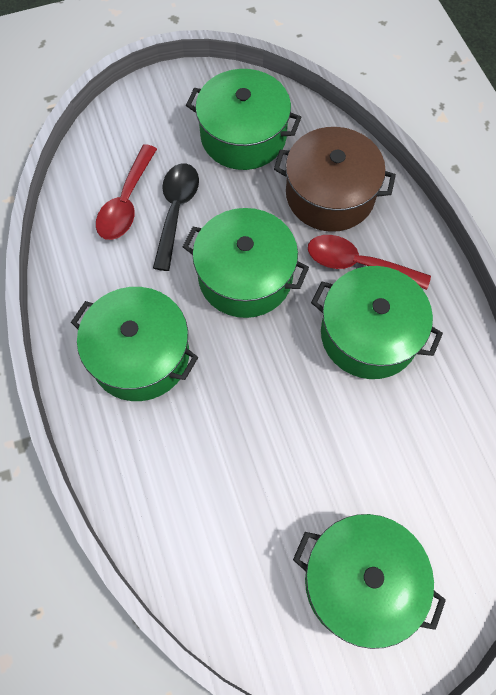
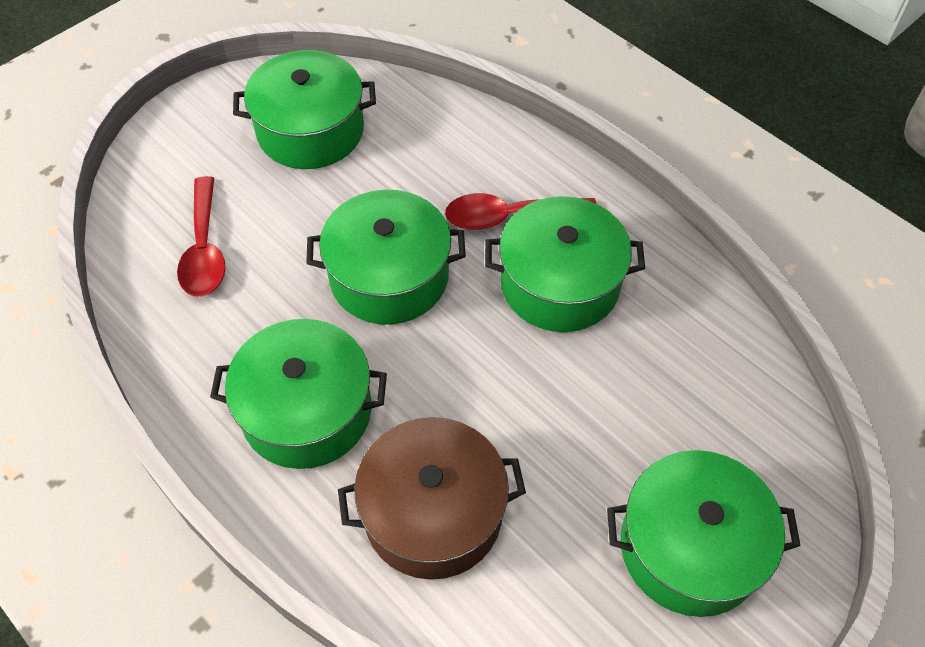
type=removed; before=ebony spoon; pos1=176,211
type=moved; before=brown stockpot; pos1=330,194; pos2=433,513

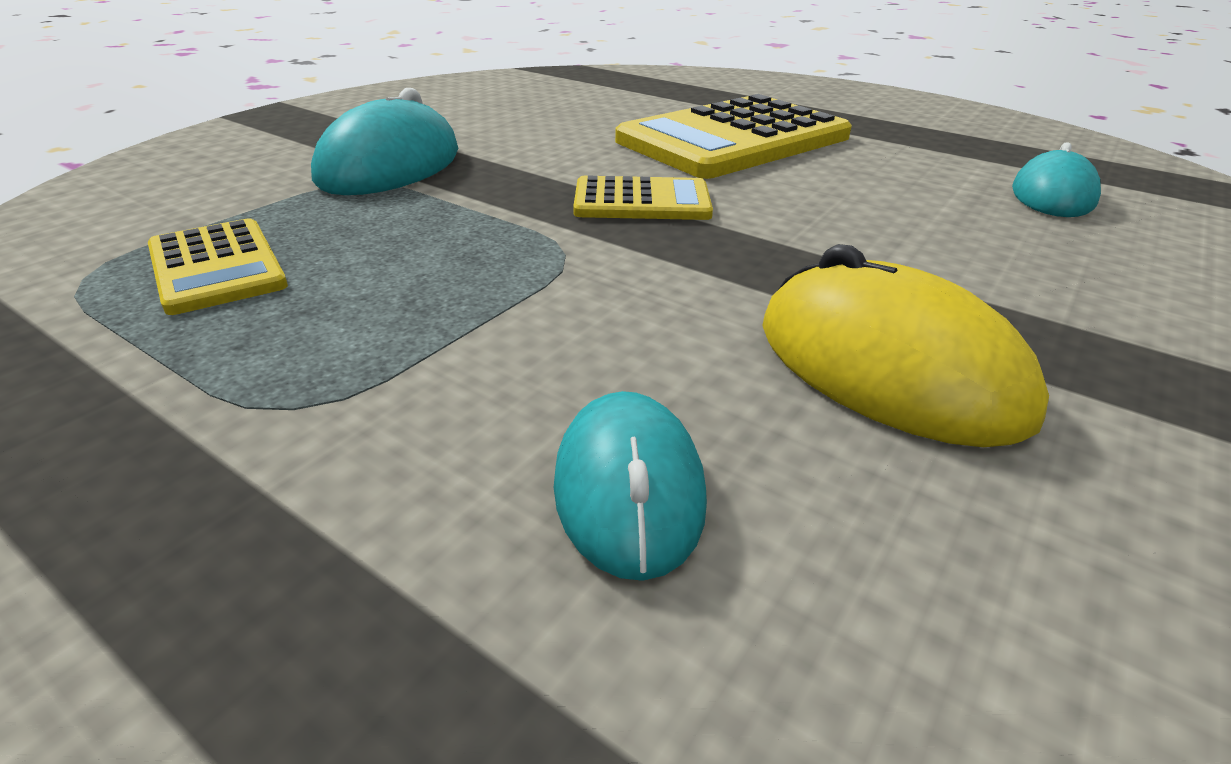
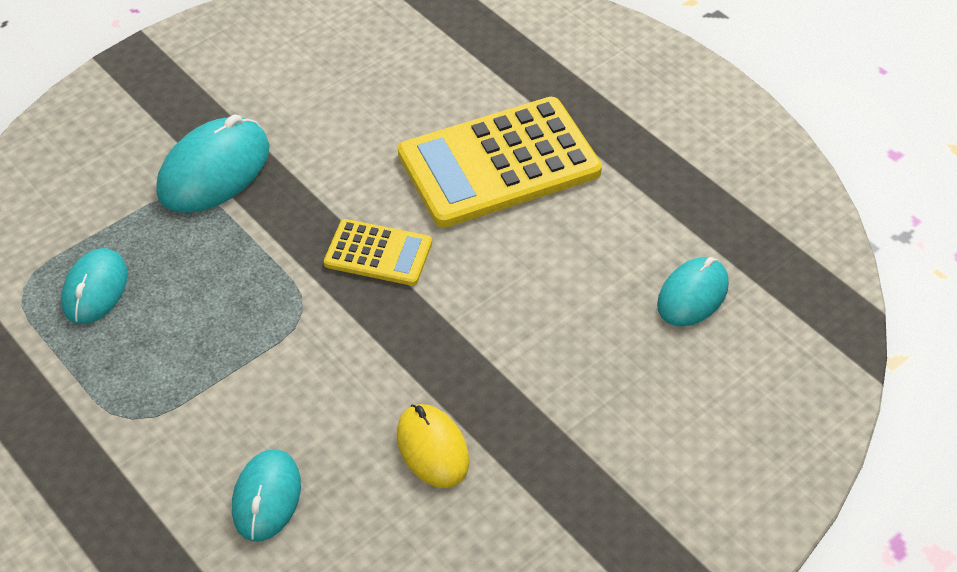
type=replaced; before=bright yellow calculator; after=turquoise computer mouse; pos1=216,267; pos2=95,289
type=resized; before=bright yellow computer mouse; pos1=888,367; pos2=432,448; scale=0.65

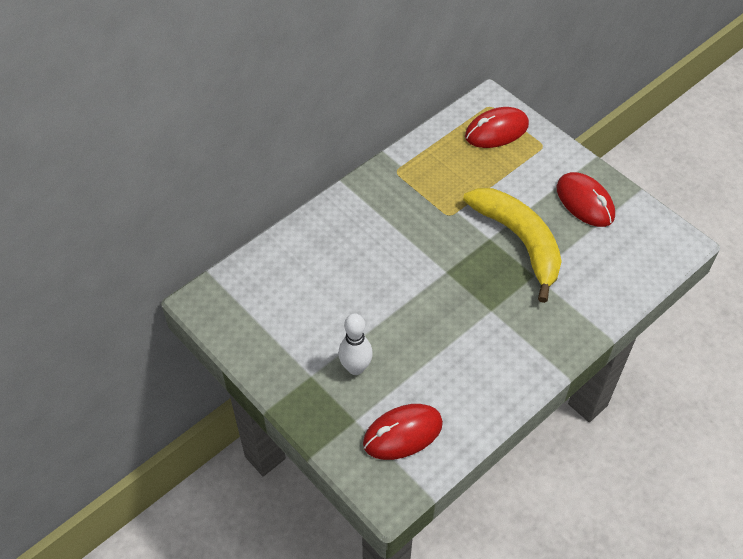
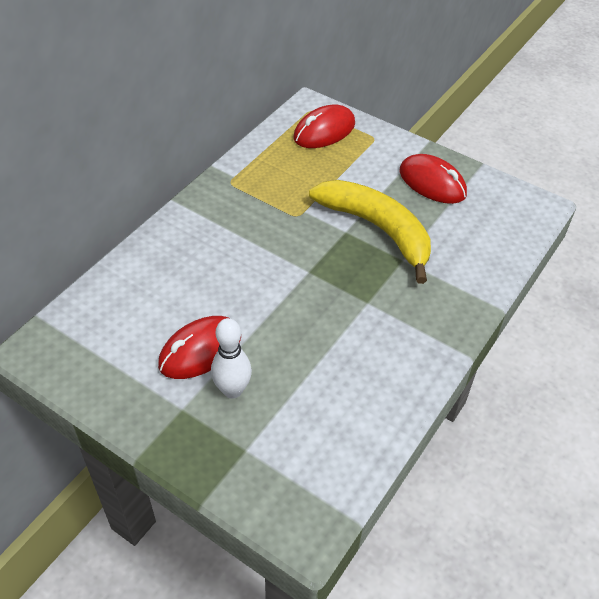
type=moved; before=crimson computer mouse; pos1=402,433; pos2=200,350

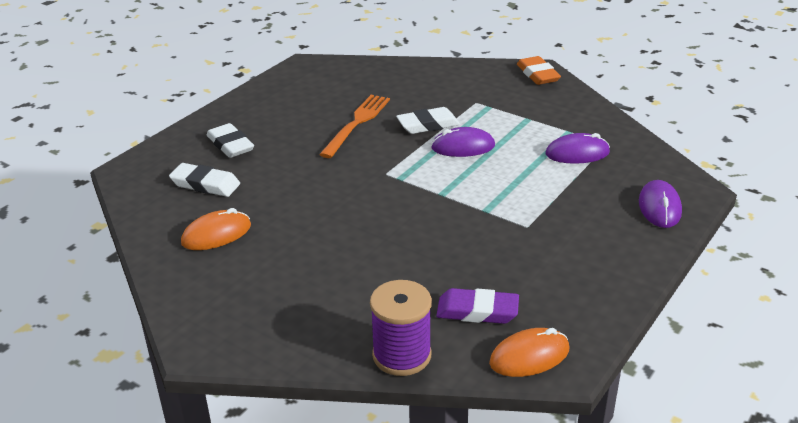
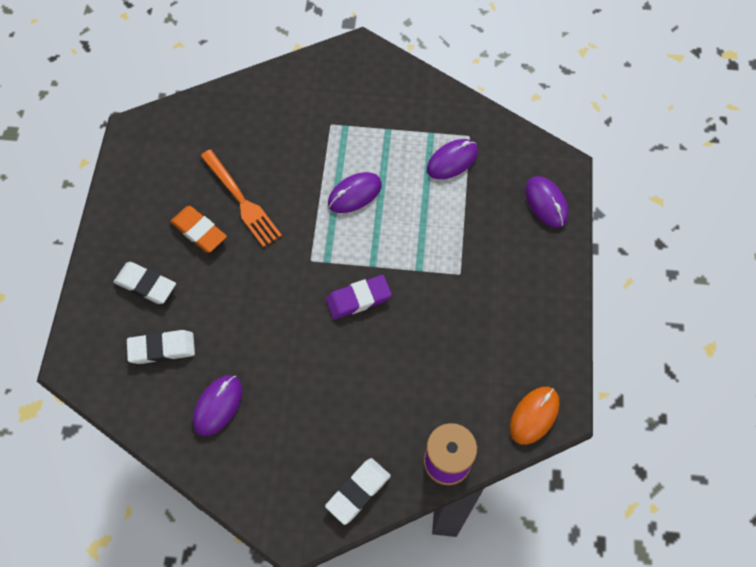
type=recoloured; before=orange-coloured computer mouse; after=violet computer mouse; pos1=216,234; pos2=218,406
type=turned; before=orange-coloured fork; pos1=357,123; pos2=242,201; turn=150
type=moved; before=snow-white pencil eraser; pos1=428,125; pos2=358,492
type=moved; before=violet pencil eraser; pos1=477,311; pos2=358,299
type=moved; before=orange-coloured pencil eraser; pos1=537,74; pos2=199,231

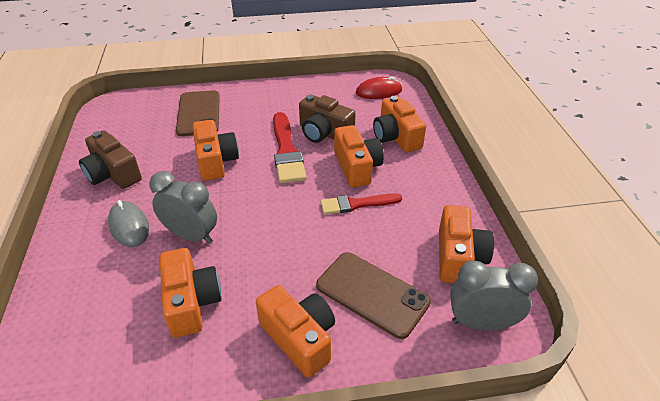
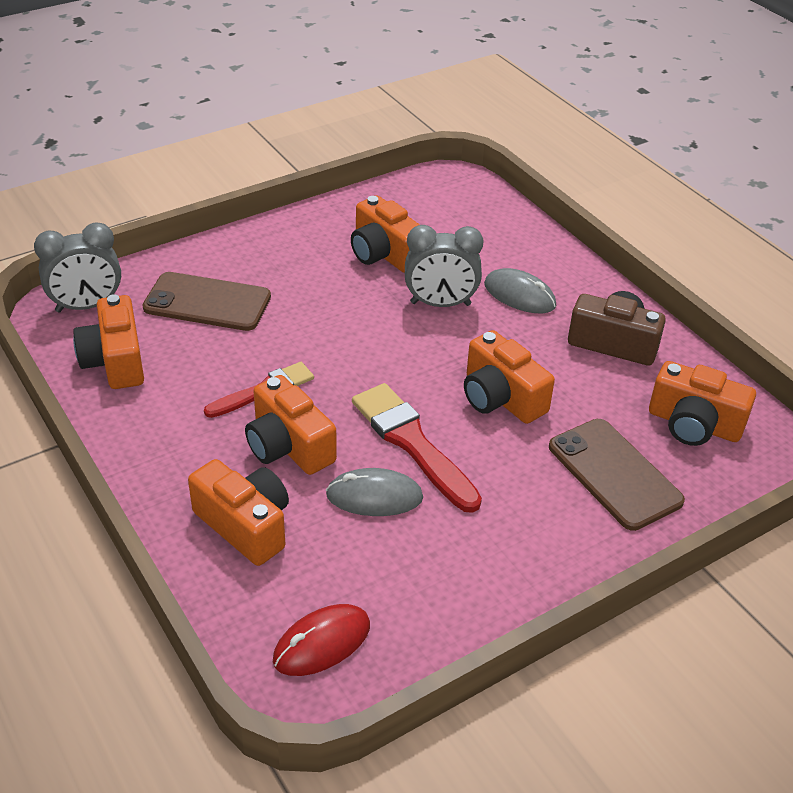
type=moved; before=orange-coloured photo camera; pos1=299,338; pos2=694,424
type=replaced; before=brown photo camera; after=ash-grey computer mouse; pos1=324,133; pos2=374,496

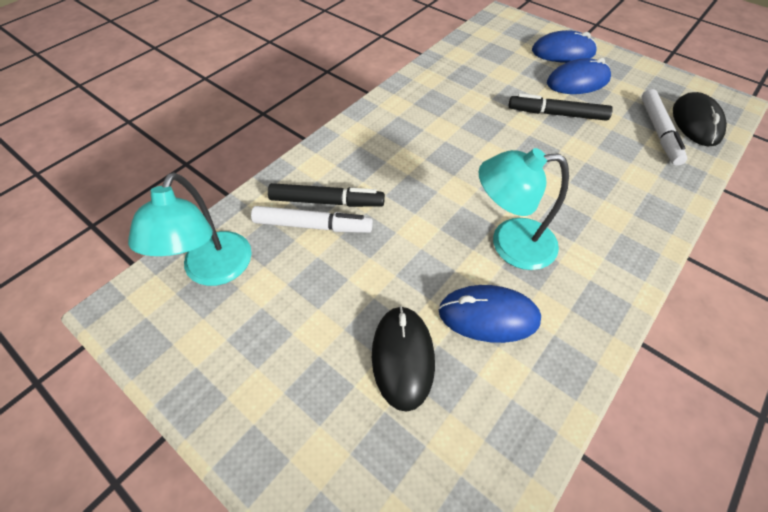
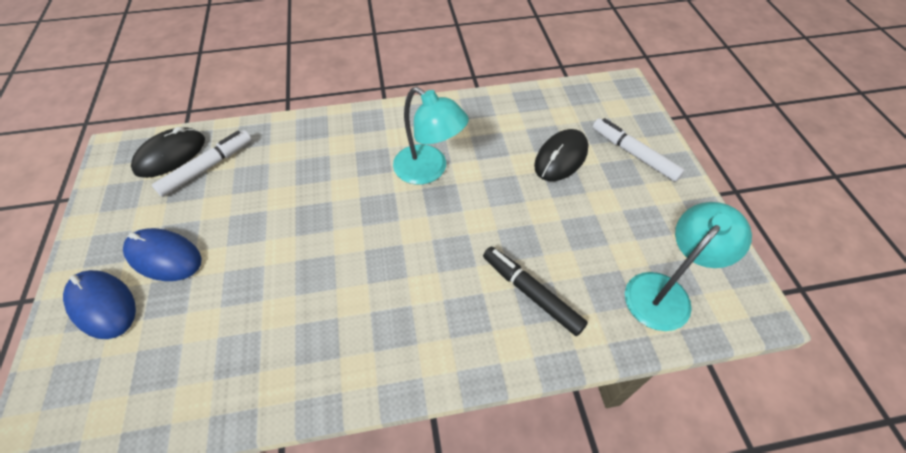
type=moved; before=snow-white marker; pos1=312,225; pos2=634,154
type=removed; before=cobalt computer mouse; pos1=488,316
type=removed; before=ebony marker; pos1=557,114

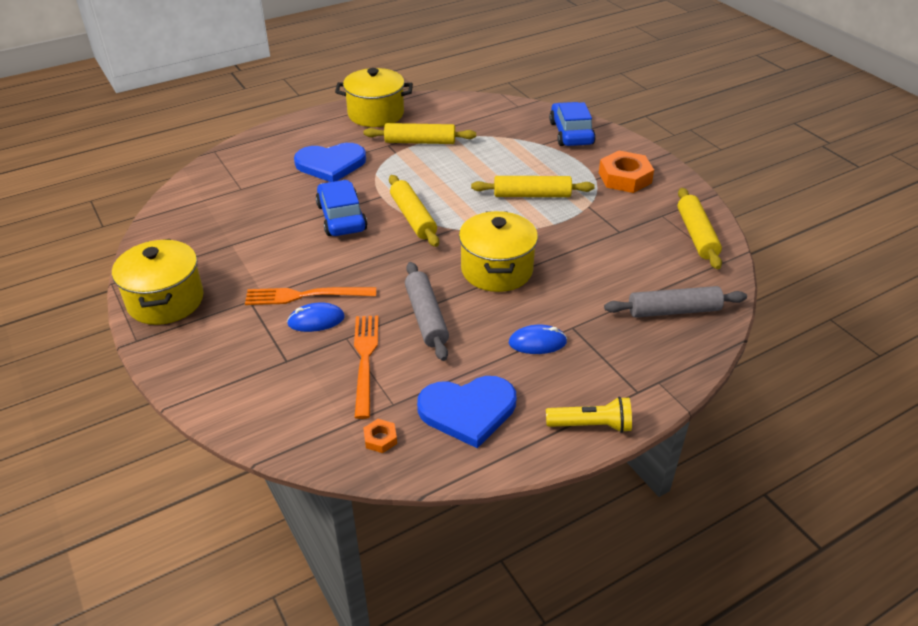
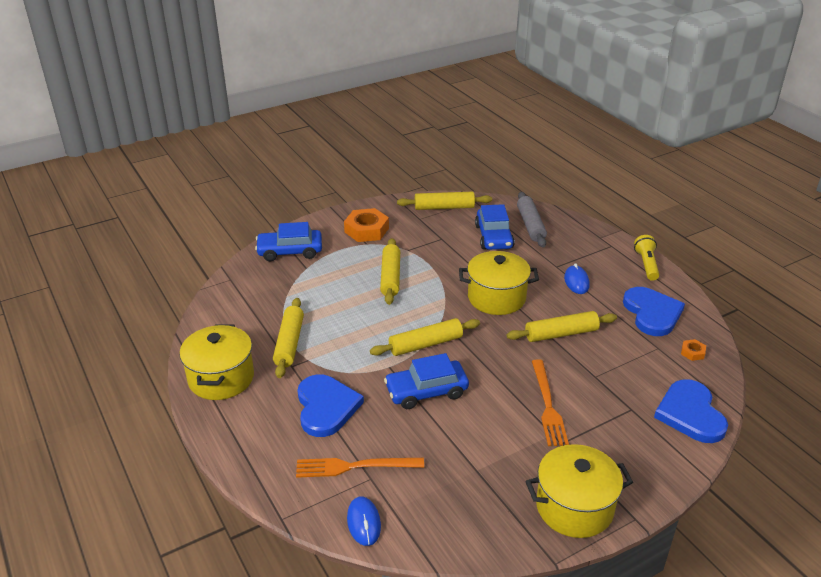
type=moved; before=cobalt computer mouse; pos1=316,320; pos2=364,522
type=moved; before=orange-coloured fork; pos1=365,360; pos2=354,466
type=recoloured; before=ash-grey rolling pin; after=bright yellow rolling pin; pos1=426,317; pos2=561,334
type=added; after=cobalt automobile; pos2=494,237
type=added; after=cobalt heart shape; pos2=690,414

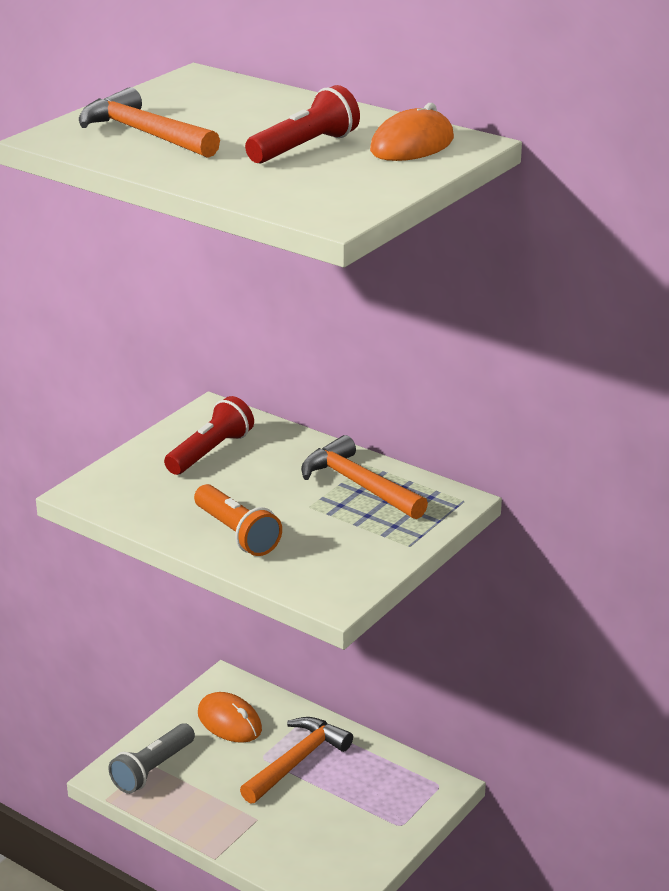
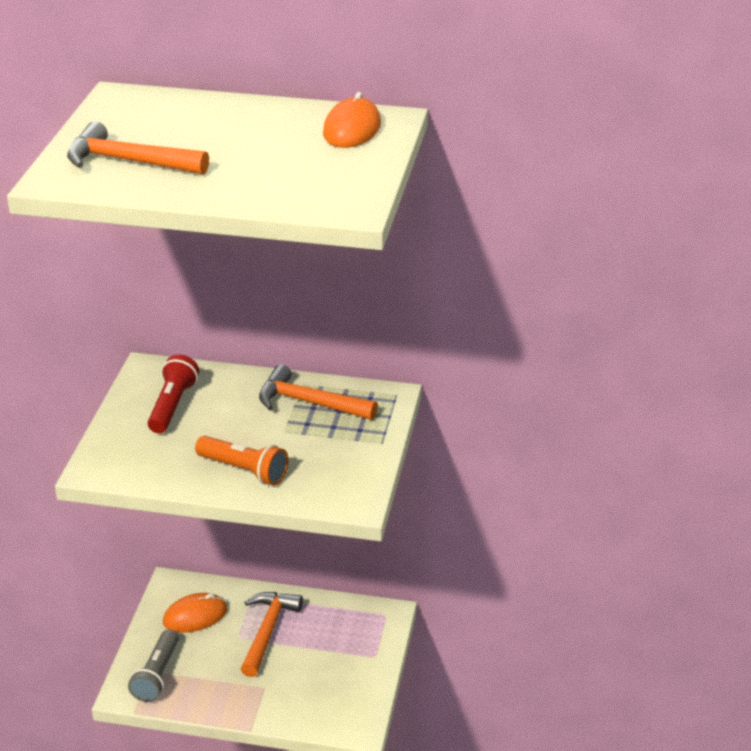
type=turned; before=orange-coloured computer mouse; pos1=229,721; pos2=195,616; turn=-45
type=removed; before=crimson torch; pos1=305,148

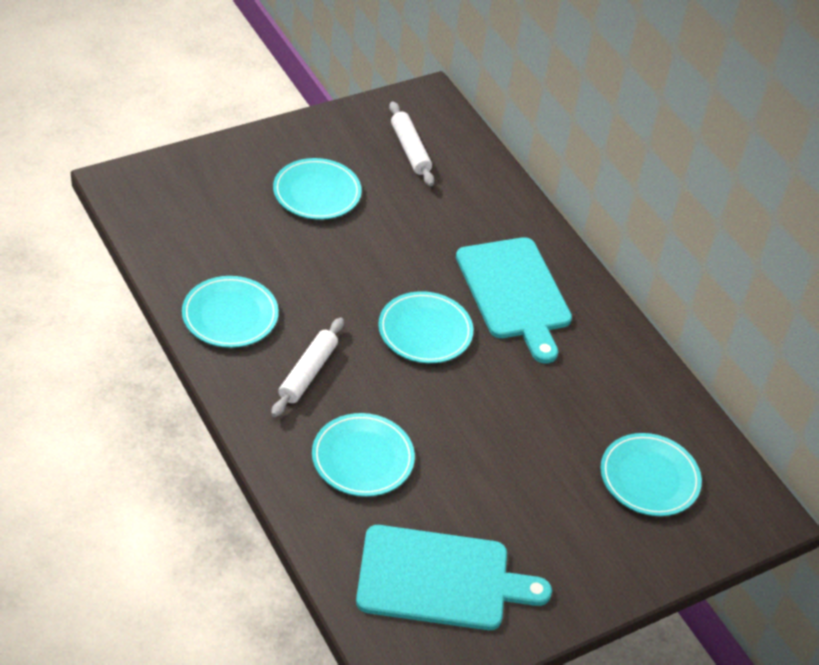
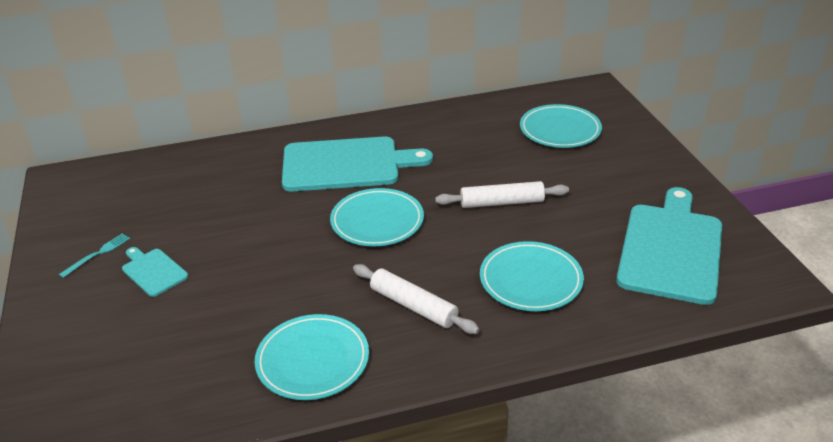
type=replaced; before=turquoise dinner plate; after=turquoise bread board; pos1=317,192; pos2=153,271
type=moved; before=snow-white rolling pin; pos1=410,150; pos2=502,203
type=added; after=turquoise fork; pos2=97,254

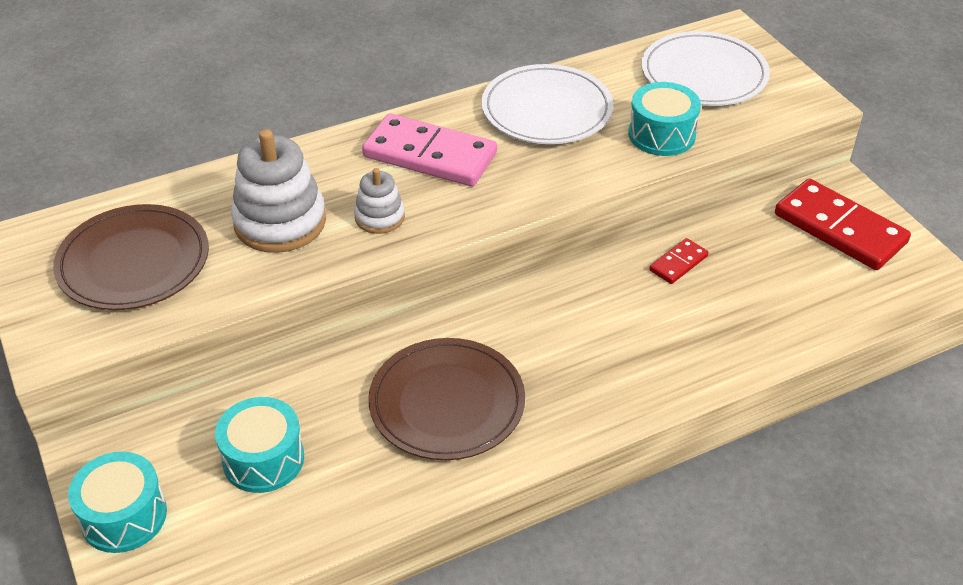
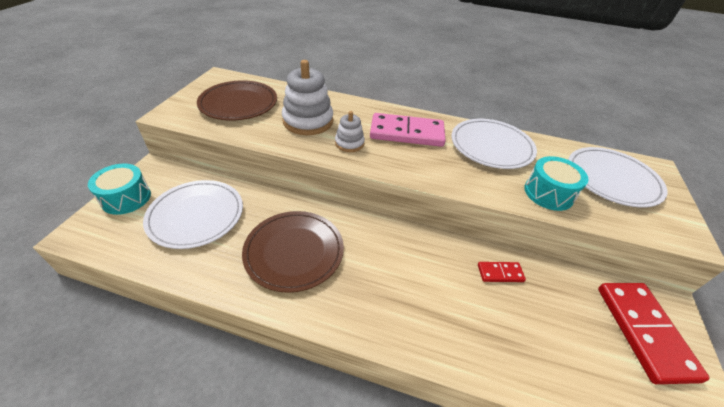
type=replaced; before=turquoise drum; after=snow-white dinner plate; pos1=263,459; pos2=196,215
type=turned; before=pink domino; pos1=430,155; pos2=407,133; turn=-60

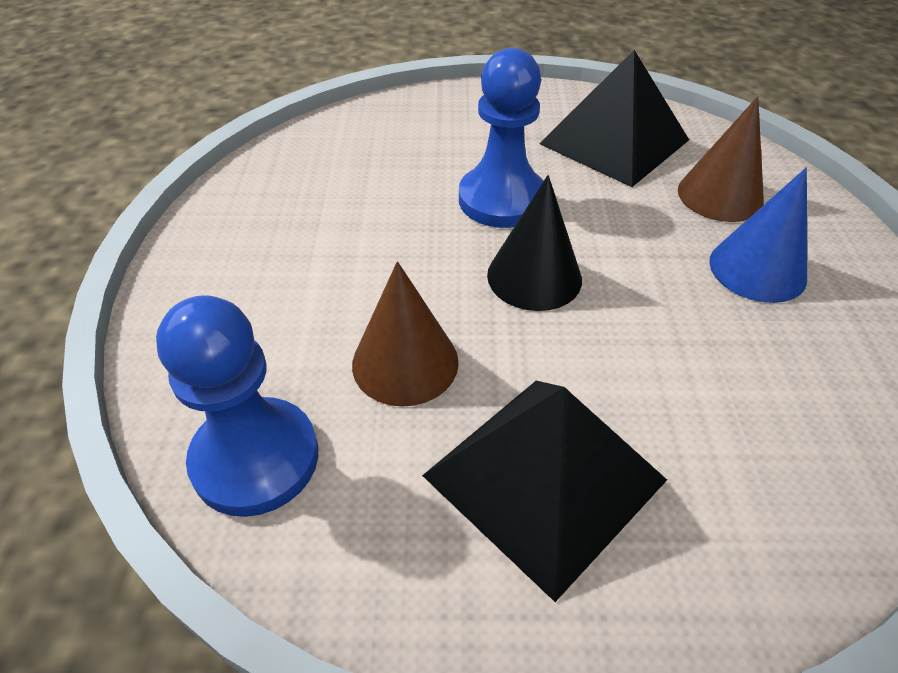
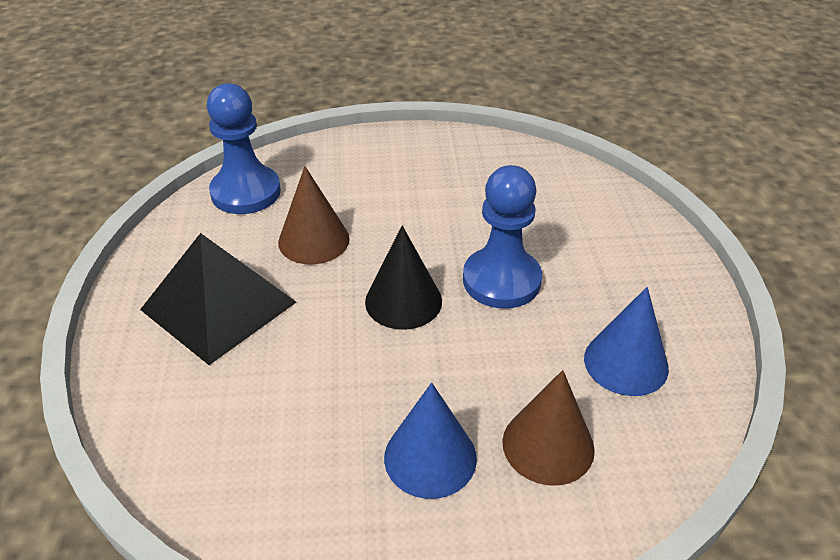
type=replaced; before=ebony solid pyramid; after=cobalt solid cone; pos1=614,141; pos2=626,363

